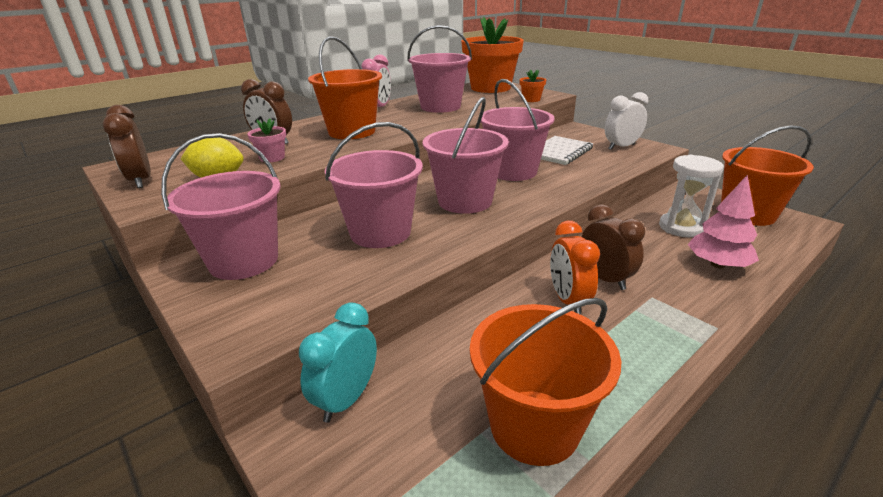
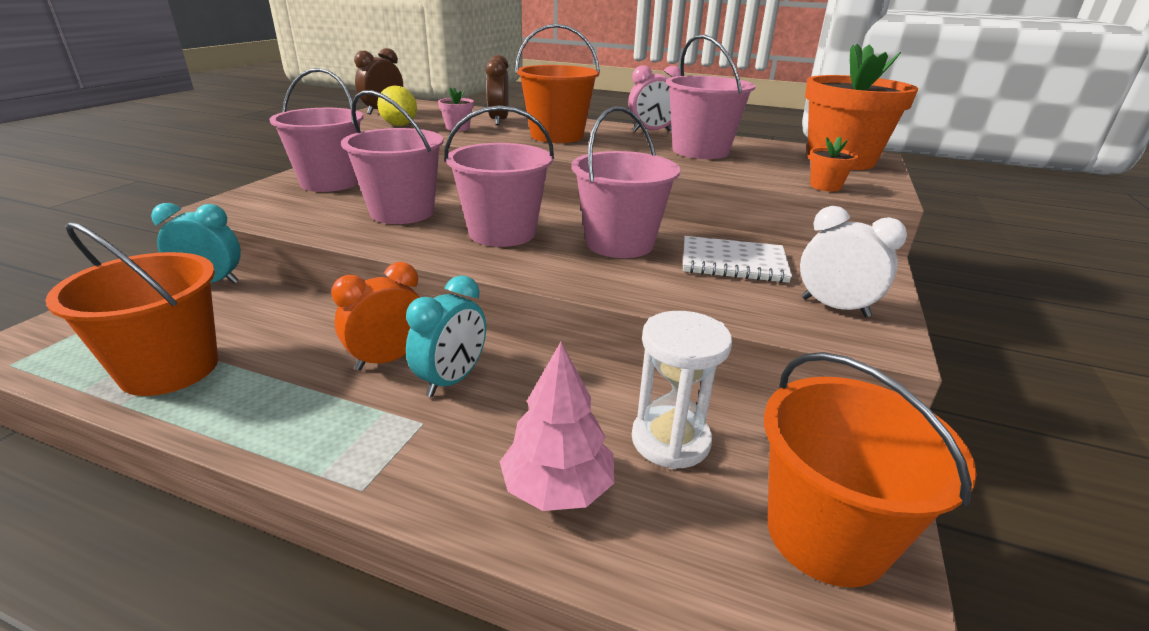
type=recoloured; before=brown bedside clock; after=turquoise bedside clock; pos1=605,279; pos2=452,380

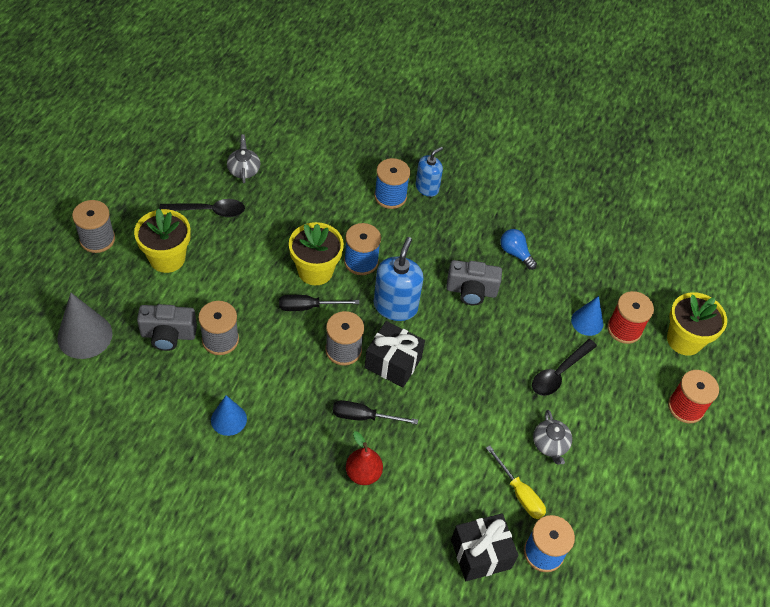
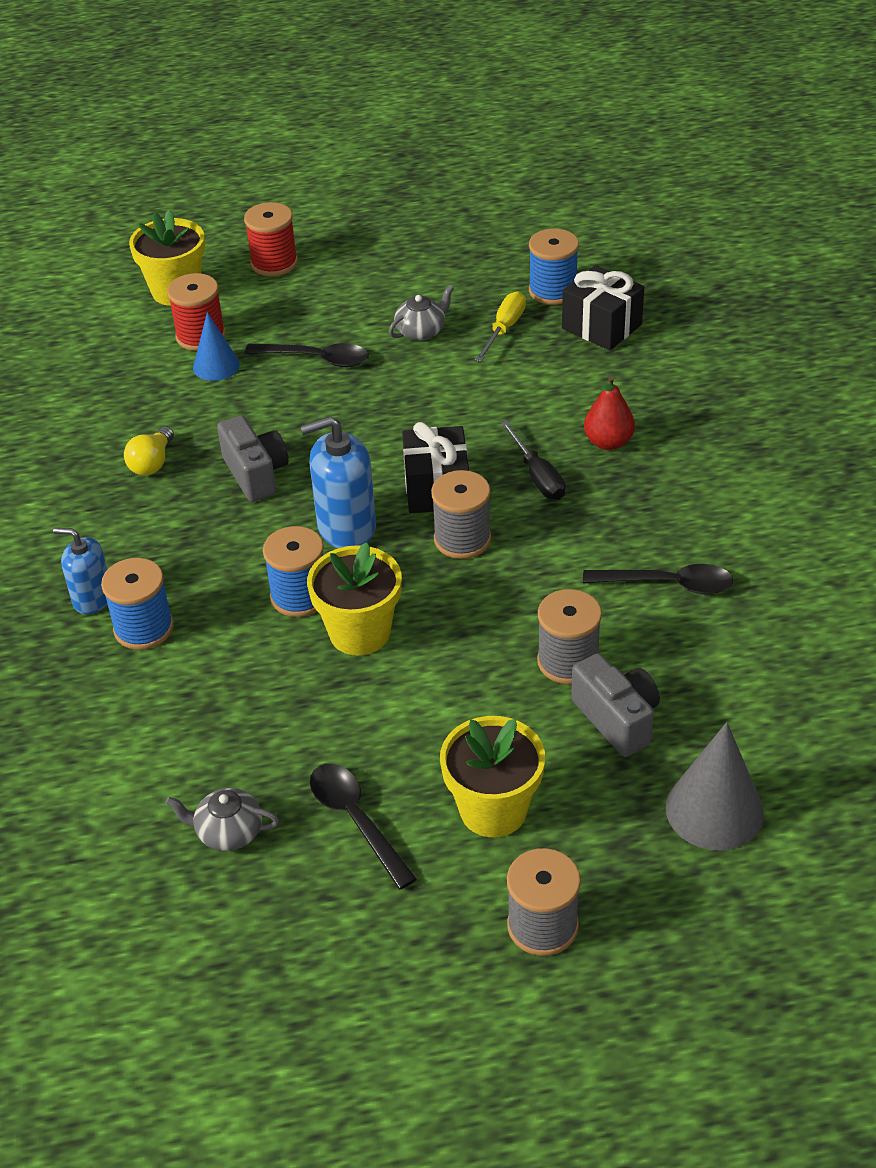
type=replaced; before=cobalt solid cone; after=ebony spoon; pos1=228,419; pos2=668,584
type=turned; before=ash-grey teapot; pos1=244,170; pos2=228,832; turn=45
type=removed; before=ebony hand screwdriver; pos1=308,307
type=recoloured; before=cobalt light bulb; after=bright yellow light bulb; pos1=515,253; pos2=152,463

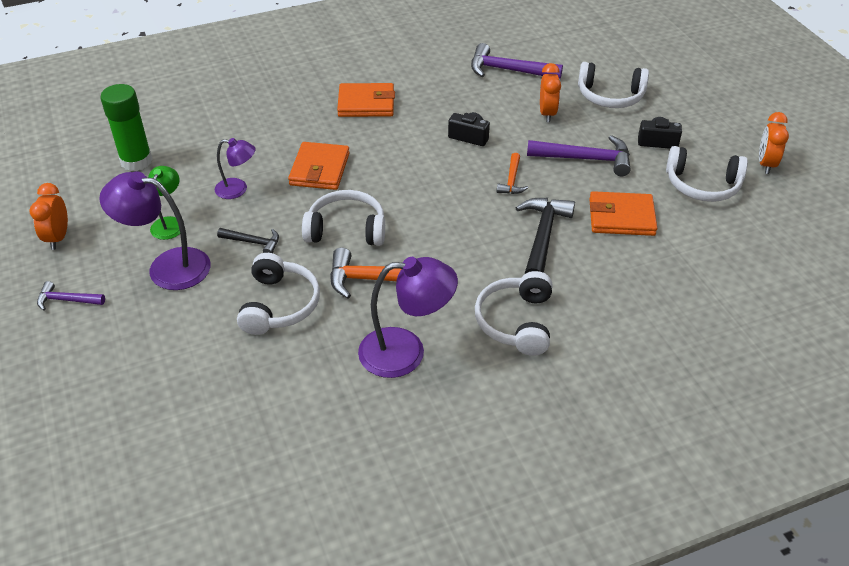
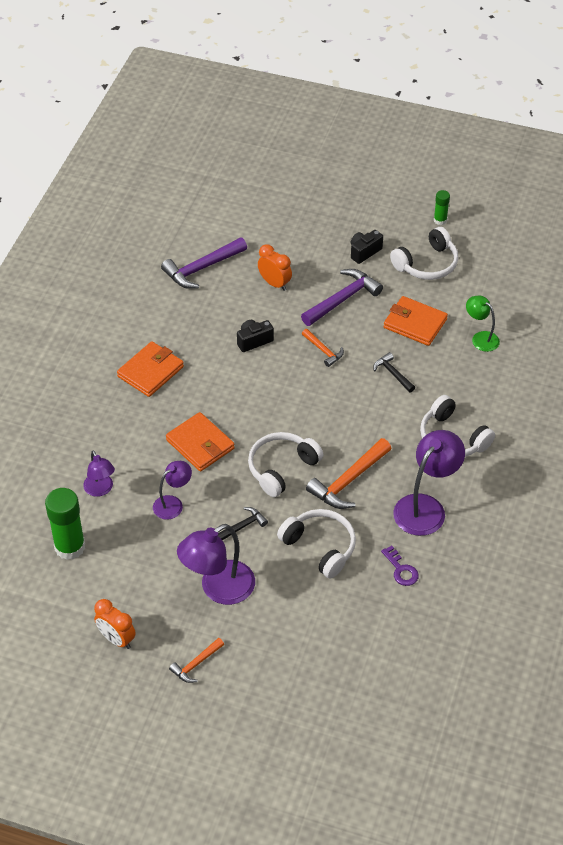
type=recoloured; before=violet claw hammer; after=orange-coloured claw hammer; pos1=67,300; pos2=196,664
type=moved; before=green reading lamp; pos1=169,223; pos2=481,338
type=resized; before=ebony claw hammer; pos1=542,237; pos2=393,374; scale=0.56
type=removed; before=snow-white headphones; pos1=610,96
type=turned; before=orange-coloured card wallet; pos1=621,217; pos2=415,323; turn=75
type=replaced; before=orange-coloured bedside clock; after=green glue; pos1=766,164; pos2=440,220
type=added; after=violet reading lamp; pos2=100,490
type=added; after=violet latchkey; pos2=401,570

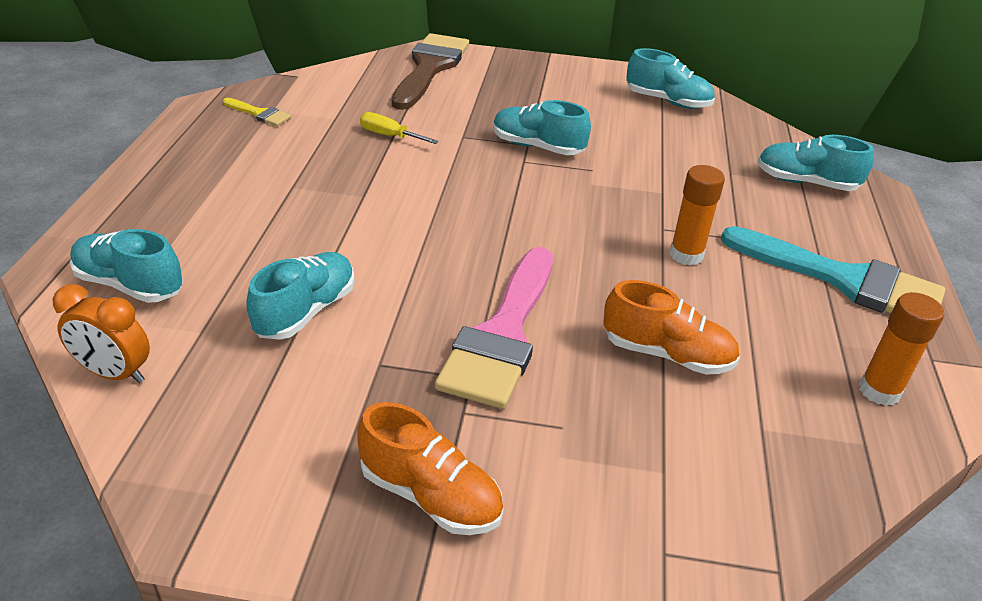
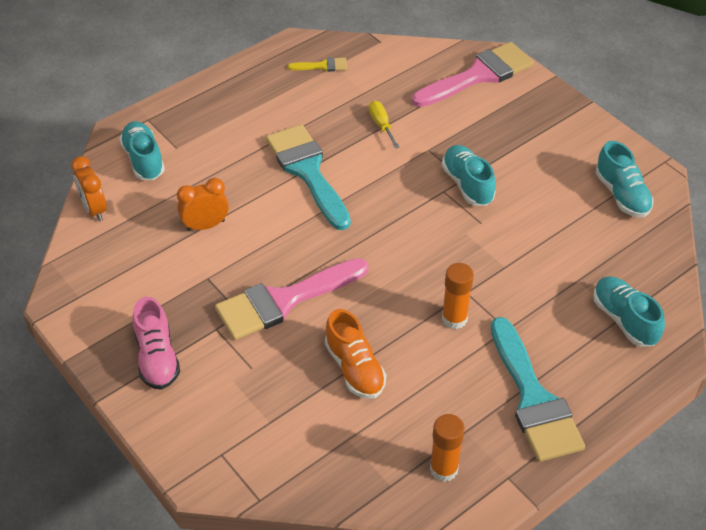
type=turned; before=bright yellow paintbrush; pos1=259,114; pos2=322,66; turn=-75
type=replaced; before=turquoise sneaker; after=orange-coloured bedside clock; pos1=306,311; pos2=205,225
type=recoloured; before=orange-coloured sneaker; after=pink sneaker; pos1=430,495; pos2=157,358
type=recoloured; before=brown paintbrush; after=pink paintbrush; pos1=430,68; pos2=478,75
type=added; after=turquoise paintbrush; pos2=307,171

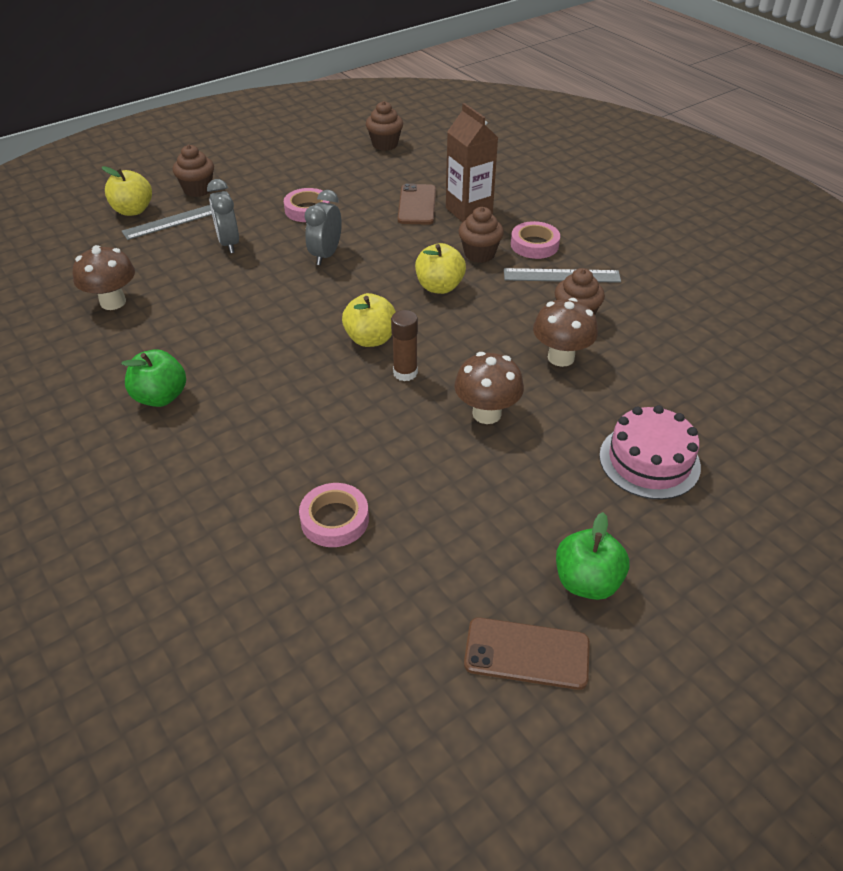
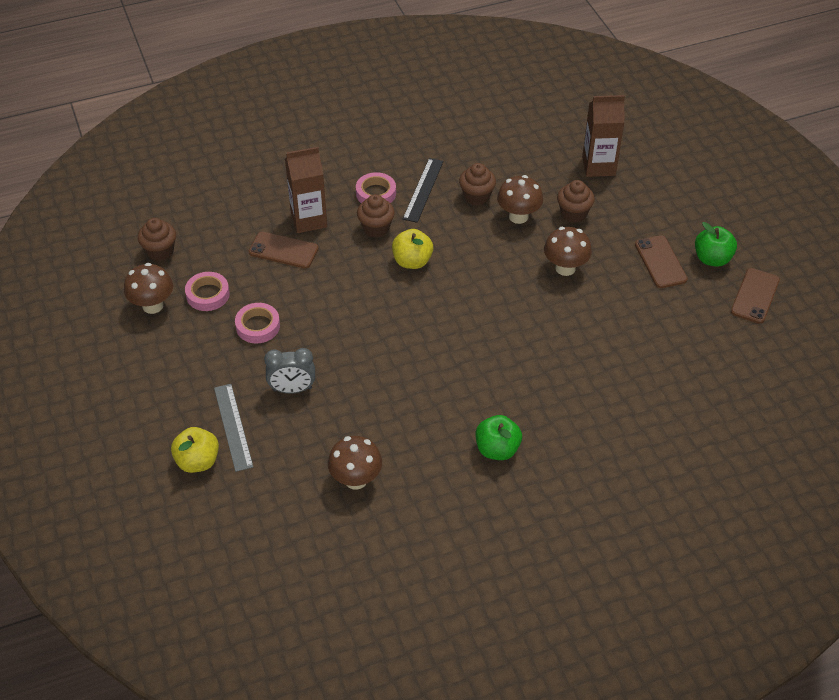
type=moved; before=brown cupcake; pos1=198,190; pos2=573,214
type=moved; before=pink roll of tape; pos1=334,519; pos2=208,294
type=removed; before=ash-grey bedside clock; pos1=326,255
type=removed; before=bright yellow apple fruit; pos1=370,339
type=removed; before=brown glue; pos1=405,373
type=recoloured; before=ash-grey ruler; after=ebony ruler; pos1=561,276; pos2=423,190
type=removed; before=pink layer cake; pos1=649,461
type=added; after=brown toadstool; pos2=153,305
type=added; after=brown milk carton; pos2=598,166
type=added; after=brown phone; pos2=660,262

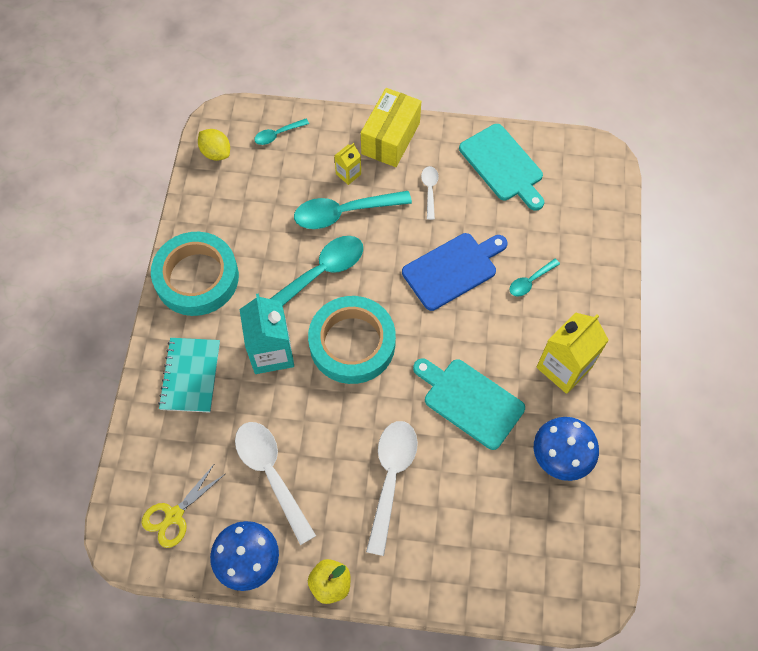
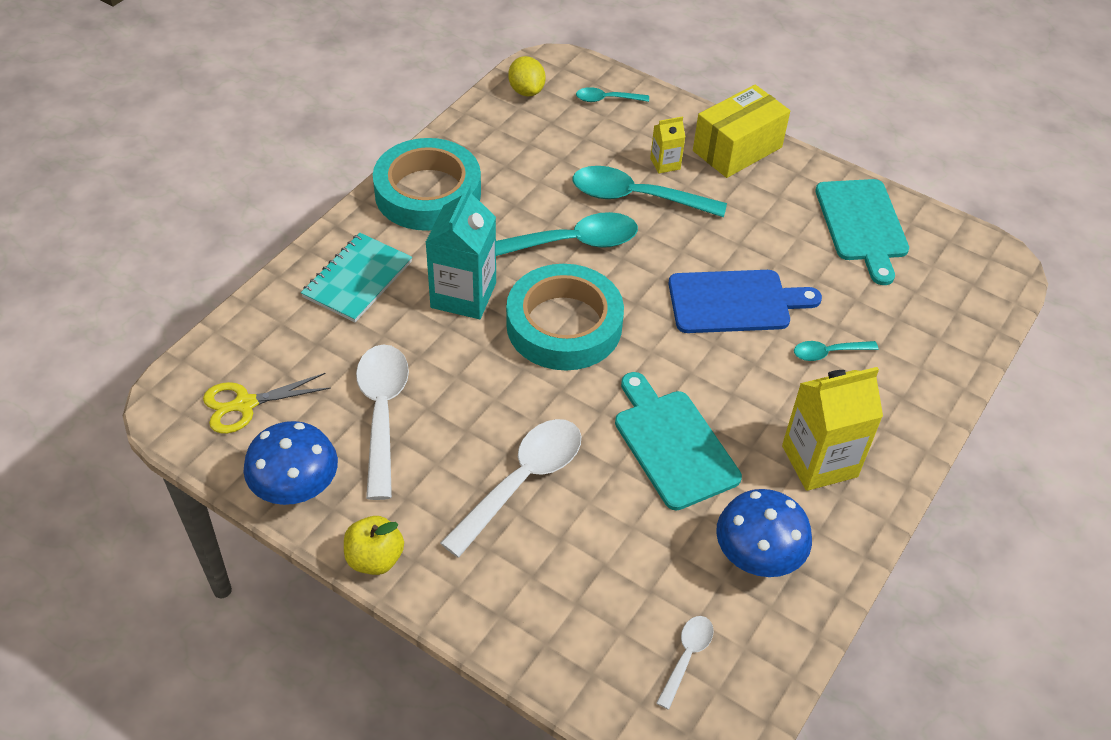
type=moved; before=snow-white spoon; pos1=429,190; pos2=686,657

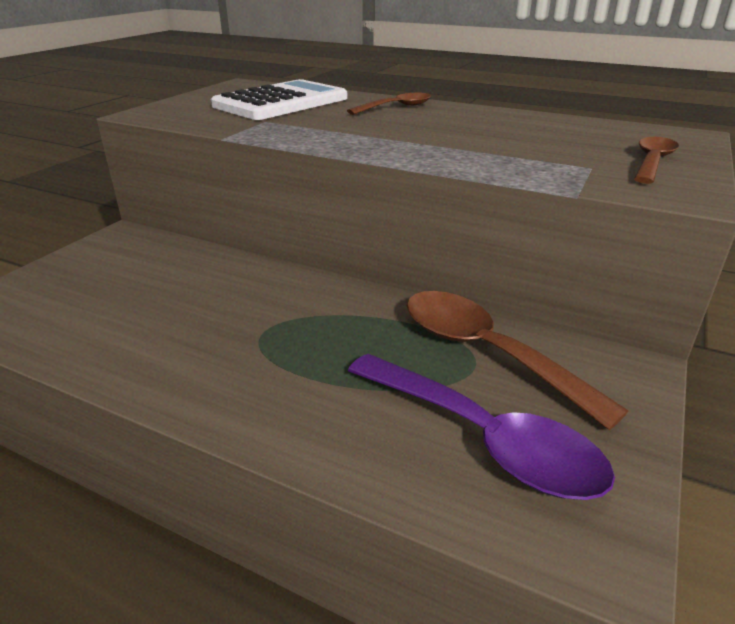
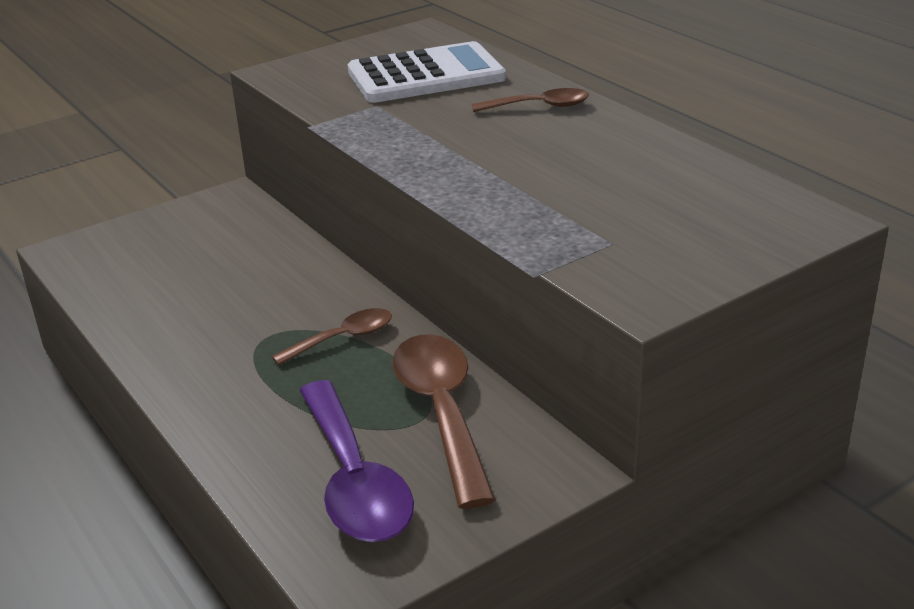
type=moved; before=brown spoon; pos1=652,162; pos2=343,338

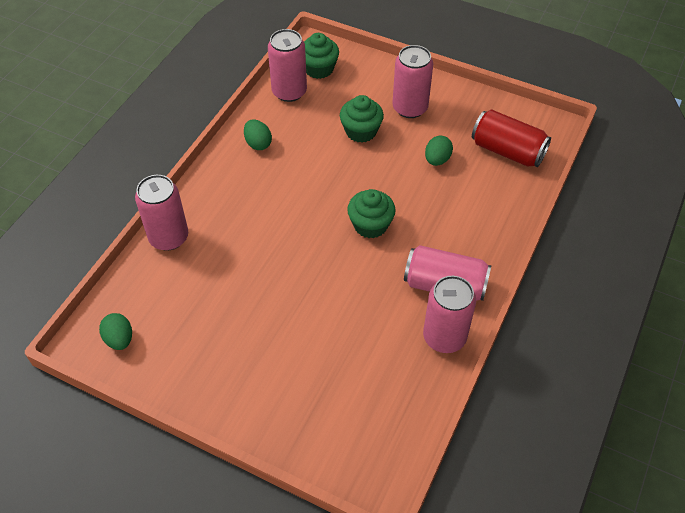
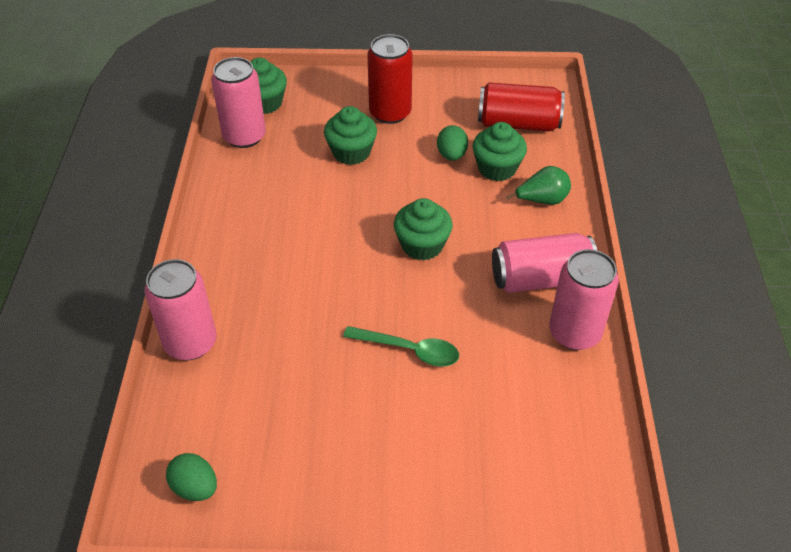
type=removed; before=green egg; pos1=258,143
type=recoloured; before=pink soda can; after=crimson soda can; pos1=410,108; pos2=390,113
type=added; after=green spoon; pos2=409,350
type=added; after=green cupcake; pos2=497,168
type=added; after=green toy pear; pos2=542,200

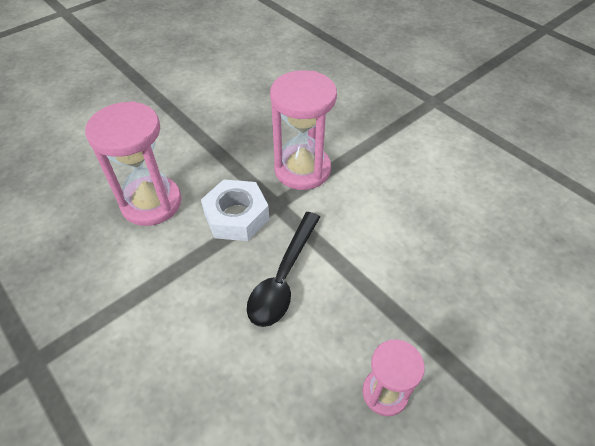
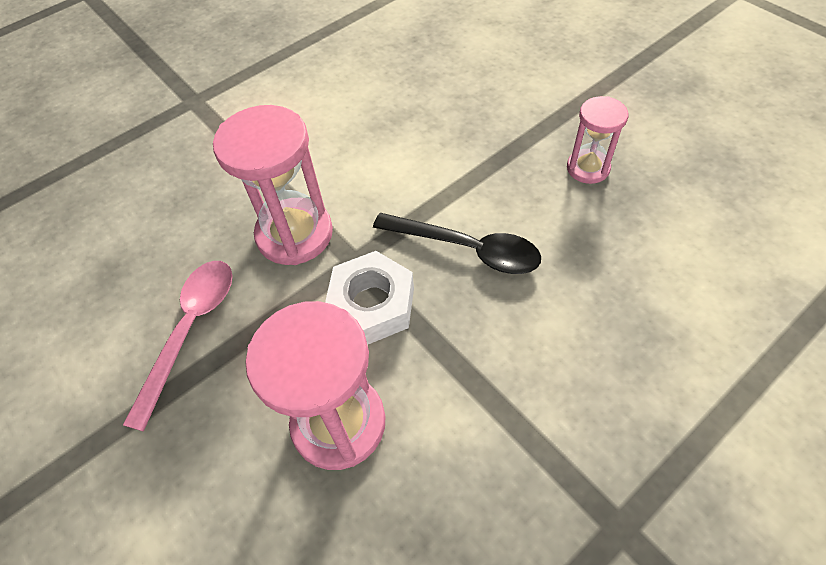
type=added; after=pink spoon; pos2=190,331

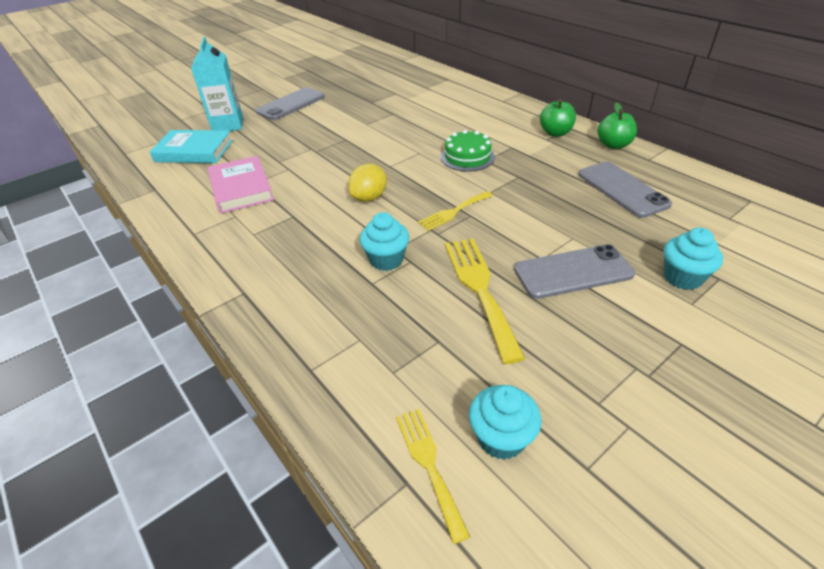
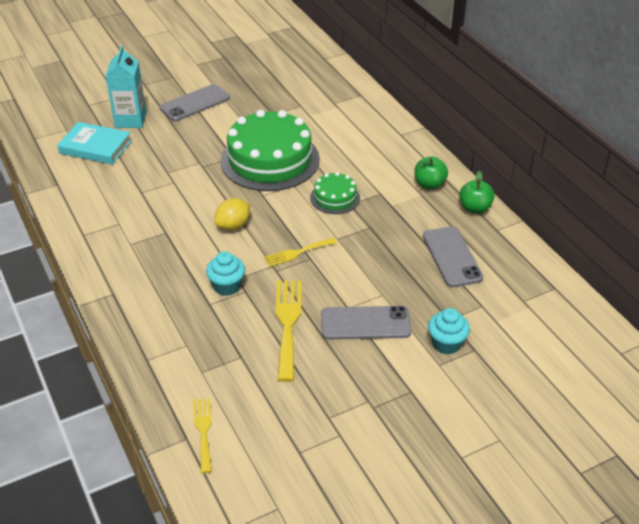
type=removed; before=pink book; pos1=241,188
type=removed; before=turquoise cupcake; pos1=501,438
type=added; after=green layer cake; pos2=270,160

